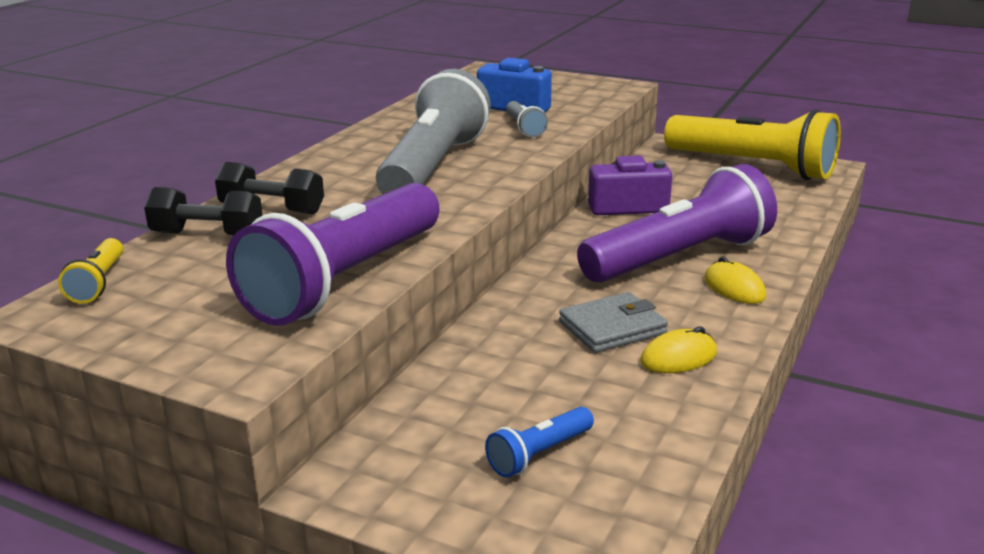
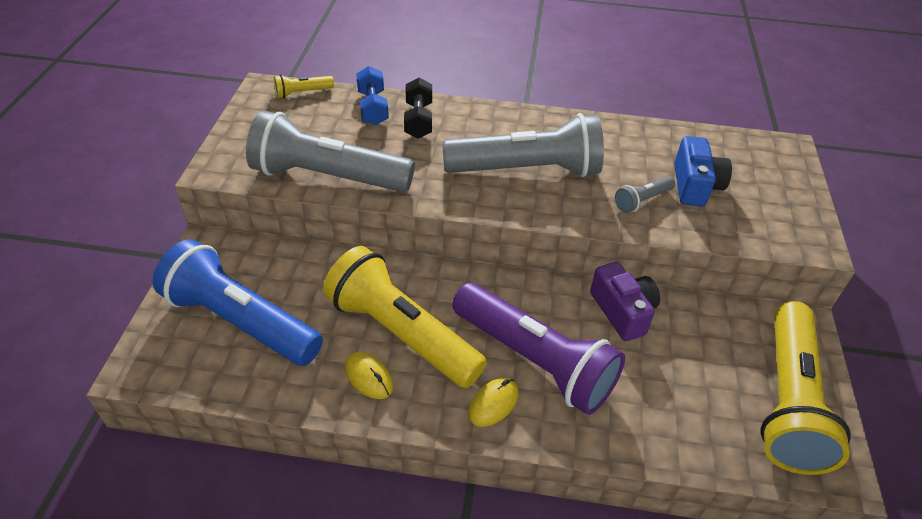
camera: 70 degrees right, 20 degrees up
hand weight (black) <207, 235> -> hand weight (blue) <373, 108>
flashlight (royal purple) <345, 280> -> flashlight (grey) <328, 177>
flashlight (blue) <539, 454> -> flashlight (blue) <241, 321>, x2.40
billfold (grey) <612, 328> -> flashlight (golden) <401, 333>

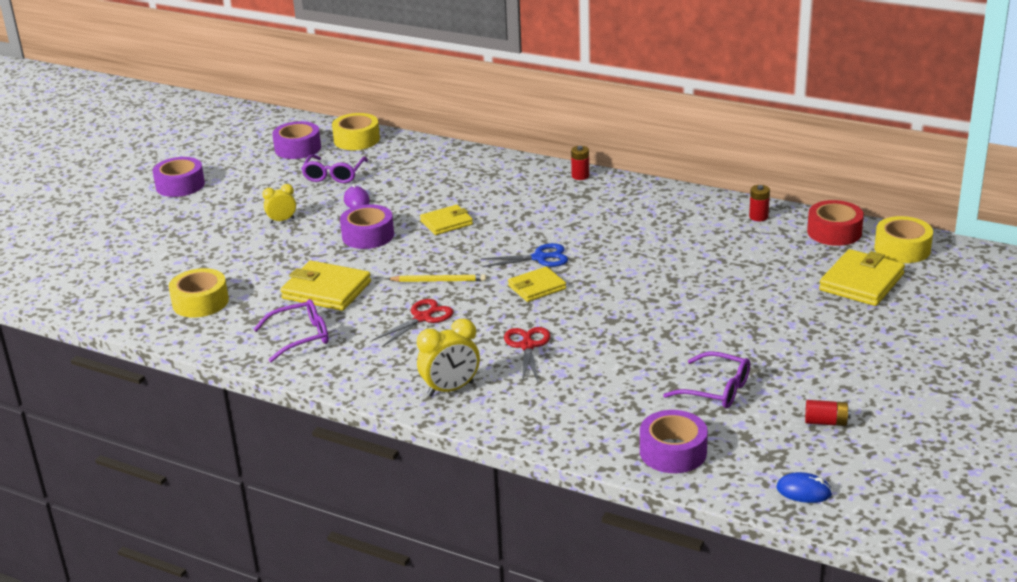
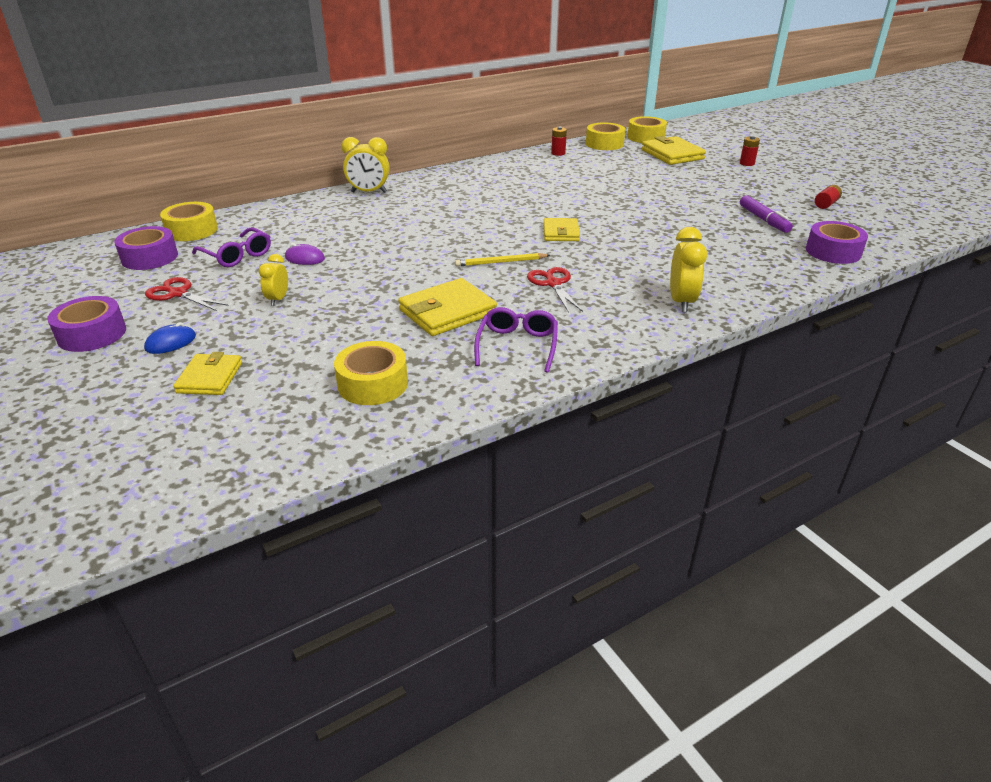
camera: 60 degrees left, 5 degrees up
roll of tape (royal purple) <368, 235> -> none
pencil (golden) <439, 281> -> pencil (golden) <500, 262>, 135 degrees counterclockwise
billfold (golden) <446, 223> -> billfold (golden) <210, 378>, move
shears (blue) <540, 258> -> none
shears (crimson) <527, 346> -> shears (crimson) <178, 294>, move
battery (crimson) <580, 176> -> battery (crimson) <747, 163>, move
eyeglasses (royal purple) <716, 390> -> marker pen (royal purple) <763, 220>
PC mouse (blue) <804, 491> -> PC mouse (blue) <171, 343>, move
roll of tape (crimson) <834, 232> -> roll of tape (golden) <604, 144>
none -> clock (golden) <369, 192>

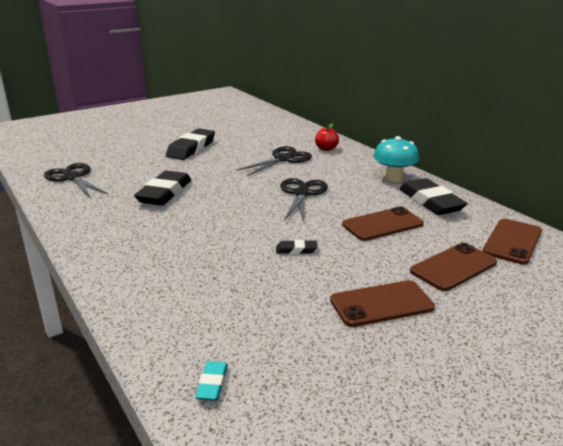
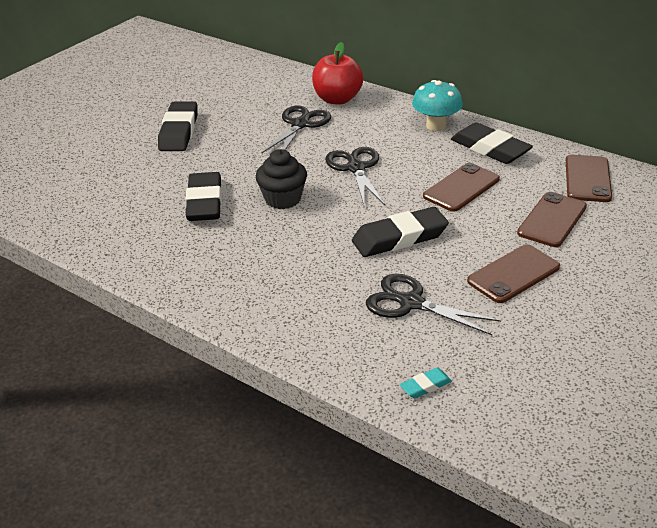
camera: 20 degrees left, 10 degrees up
shears (black) <73, 177> -> shears (black) <411, 303>, move
gum eraser (teal) <212, 384> -> gum eraser (teal) <425, 386>, 75 degrees clockwise
gum eraser (black) <296, 250> -> gum eraser (black) <399, 238>, x2.17
toy apple (crimson) <326, 149> -> toy apple (crimson) <337, 99>, x1.79
none -> cupcake (black) <283, 199>

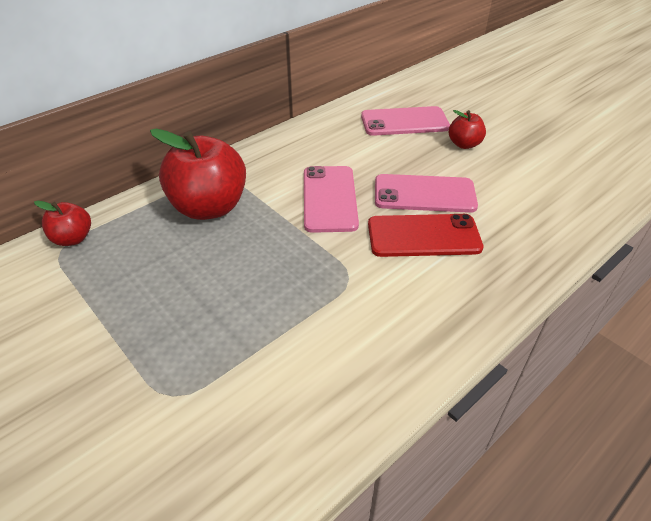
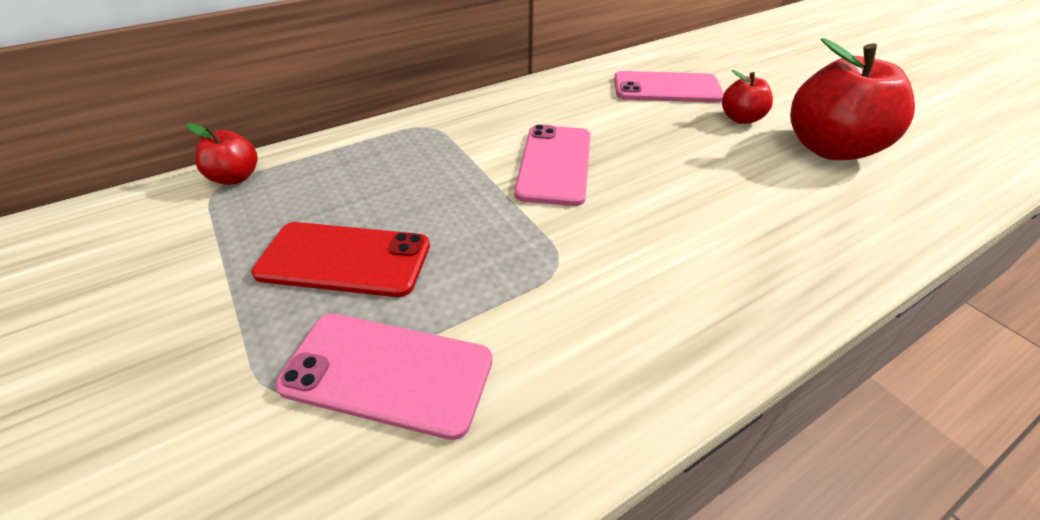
camera: 10 degrees right, 0 degrees up
toy apple (crimson) <209, 207> -> toy apple (crimson) <829, 148>, move
mobile phone (crimson) <423, 236> -> mobile phone (crimson) <344, 259>, move
mobile phone (pink) <424, 194> -> mobile phone (pink) <387, 372>, move

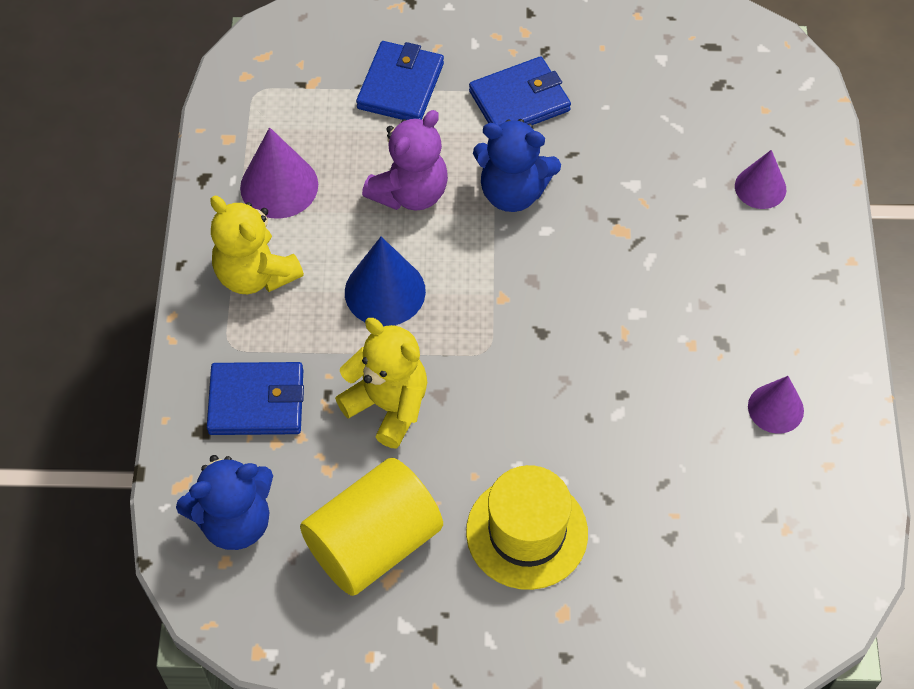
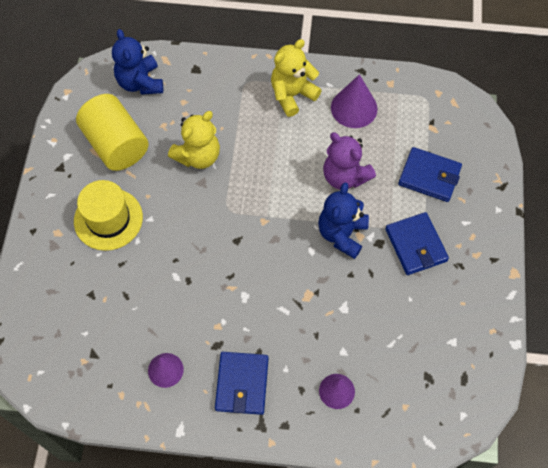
camera: 95 degrees right, 5 degrees up
billfold (blue) <256, 402> -> billfold (blue) <242, 384>, move
cone shape (blue) <385, 291> -> none

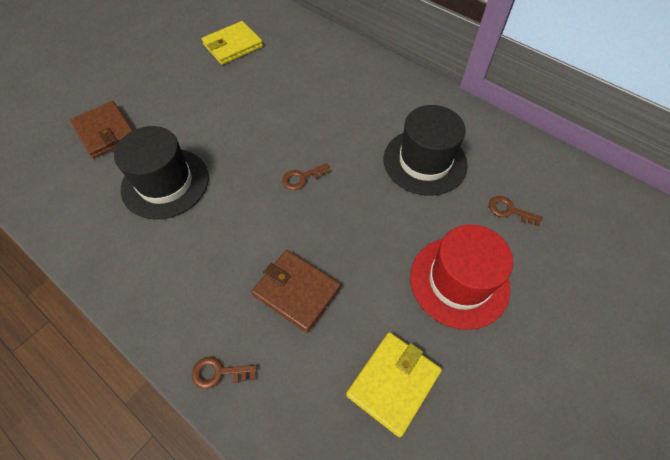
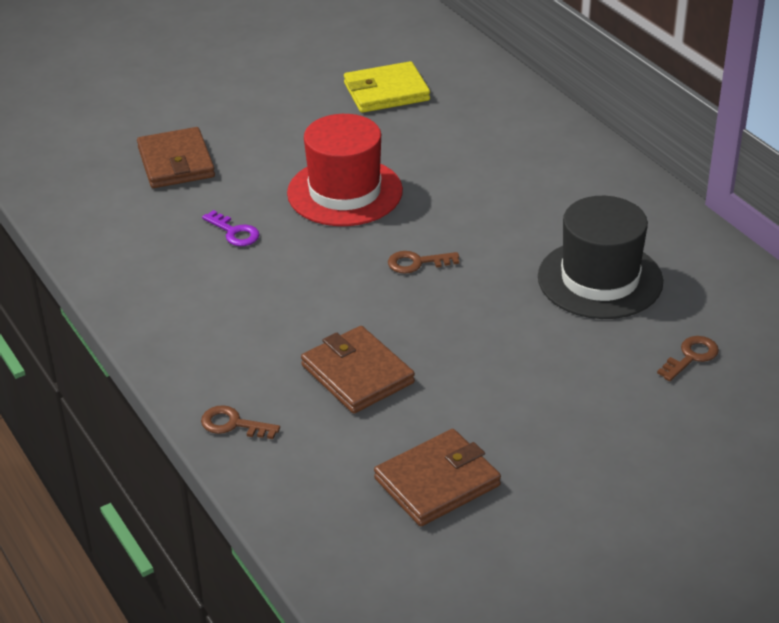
camera: 20 degrees right, 20 degrees down
tall hat (black) <165, 183> -> latchkey (royal purple) <234, 232>
billfold (golden) <393, 383> -> billfold (dark brown) <437, 482>
tall hat (crimson) <459, 281> -> tall hat (crimson) <345, 192>, move
latchkey (dark brown) <509, 210> -> latchkey (dark brown) <691, 356>, 90 degrees clockwise

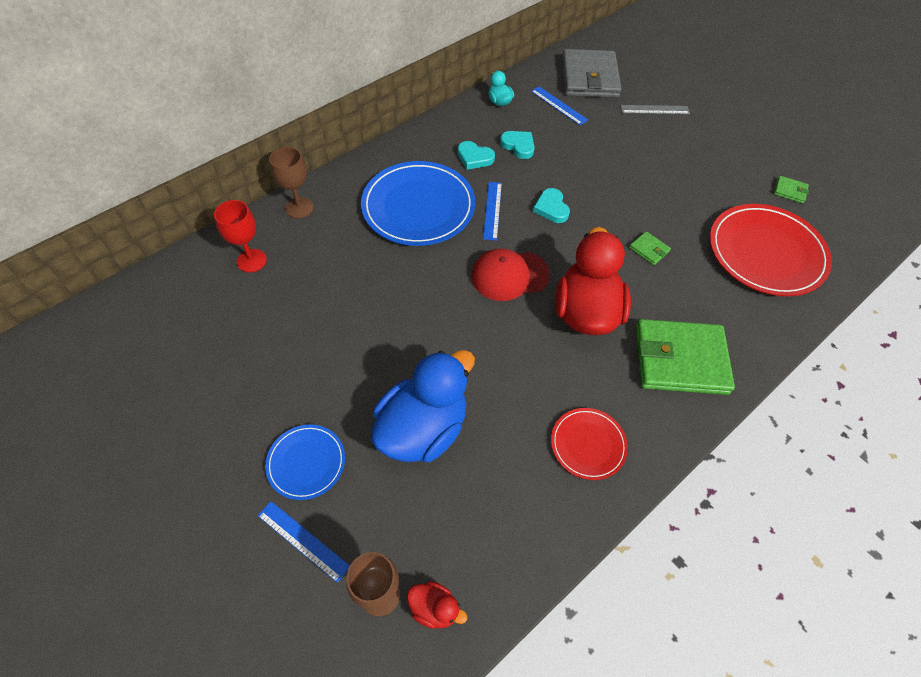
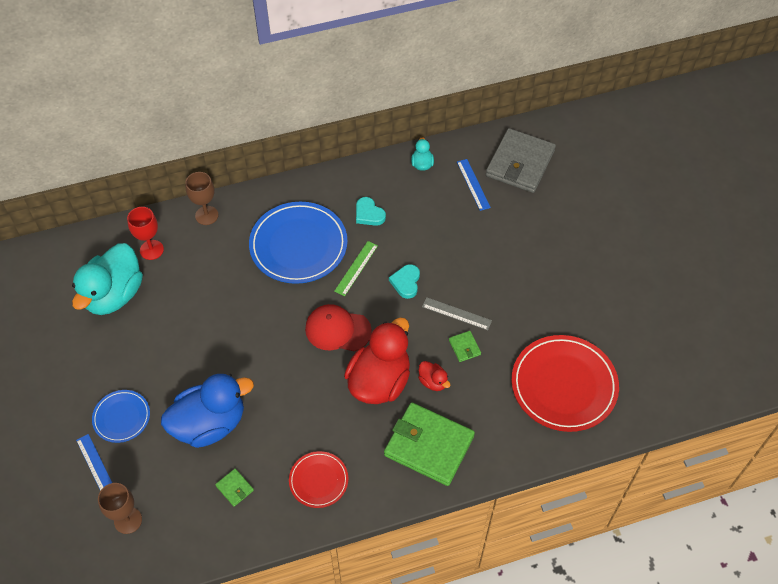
camera: 25 degrees right, 0 degrees up
duck (crimson) <434, 608> -> duck (crimson) <433, 382>, move
ruler (blue) <492, 210> -> ruler (leaf-green) <356, 268>
love heart (teal) <518, 146> -> none
ruler (grey) <654, 110> -> ruler (grey) <456, 313>, move
billfold (leaf-green) <790, 191> -> billfold (leaf-green) <234, 488>, move
none -> duck (teal) <114, 295>

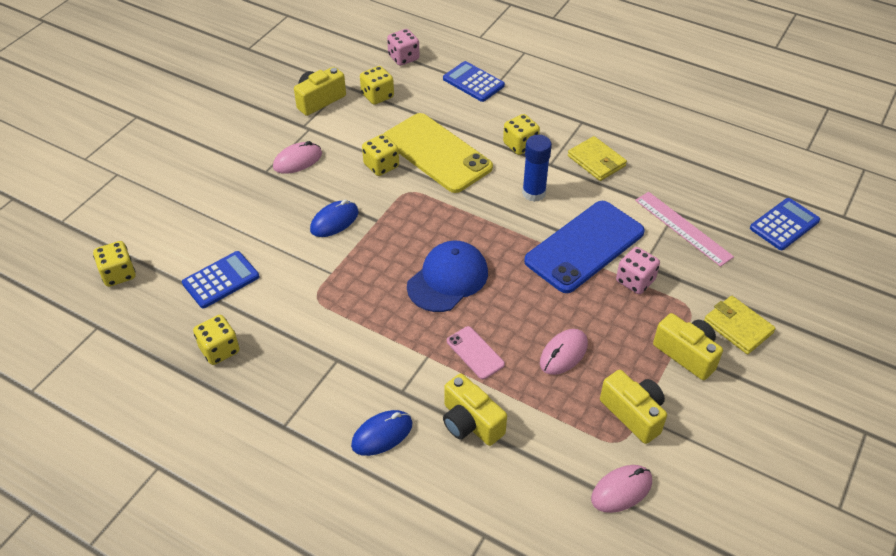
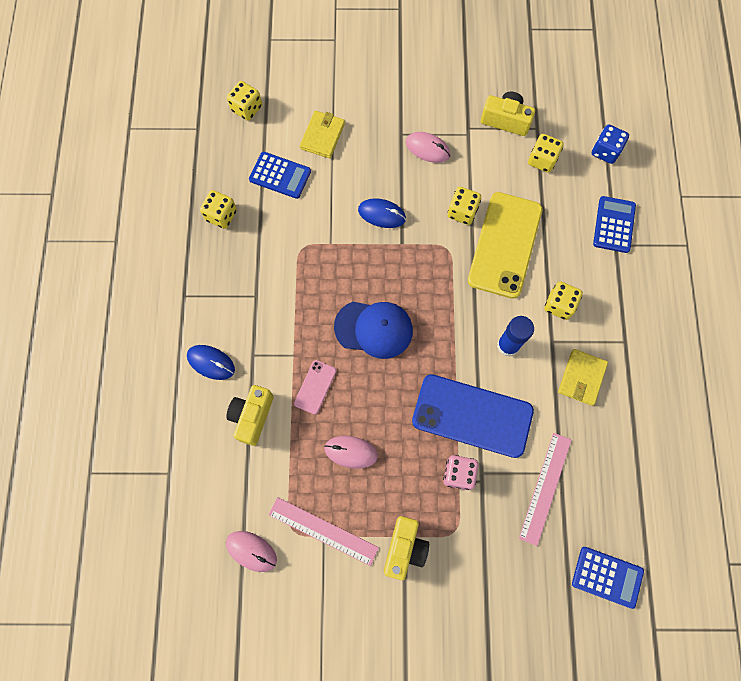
camera: 60 degrees right, 25 degrees up
dice (pink) <403, 58> -> dice (blue) <605, 151>
photo camera (golden) <633, 414> -> ruler (pink) <323, 530>
billfold (golden) <738, 327> -> billfold (golden) <322, 136>, move

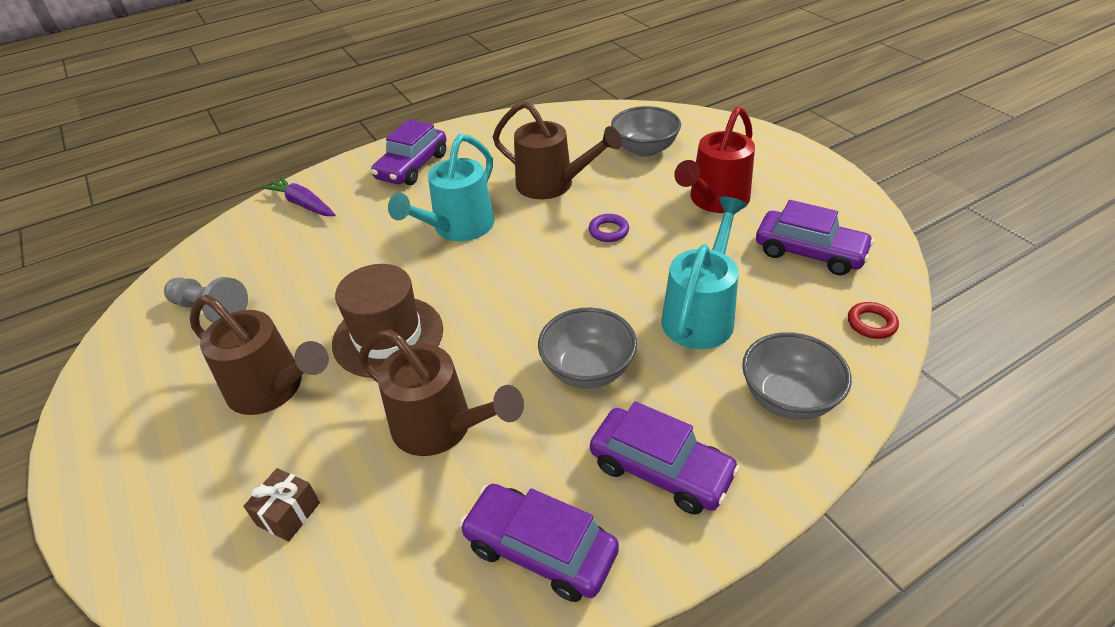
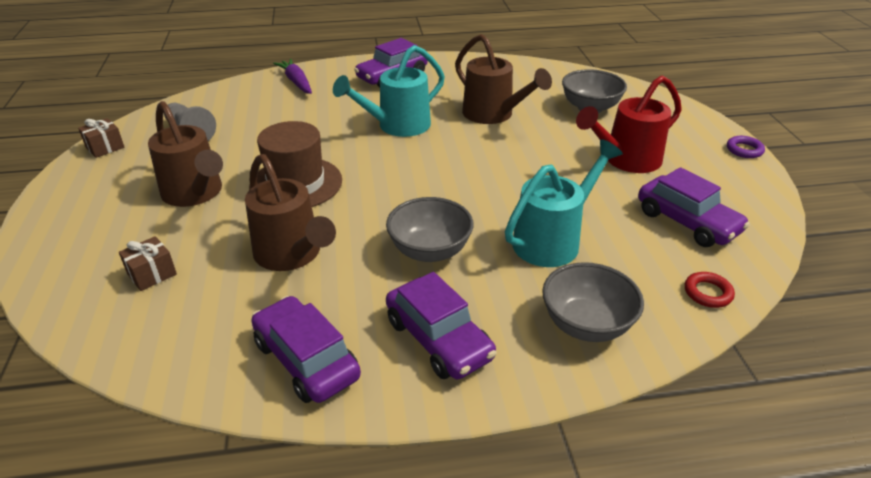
camera: 20 degrees right, 5 degrees down
ring (royal purple) <608, 231> -> ring (royal purple) <744, 150>, move
none -> present (dark brown) <105, 147>

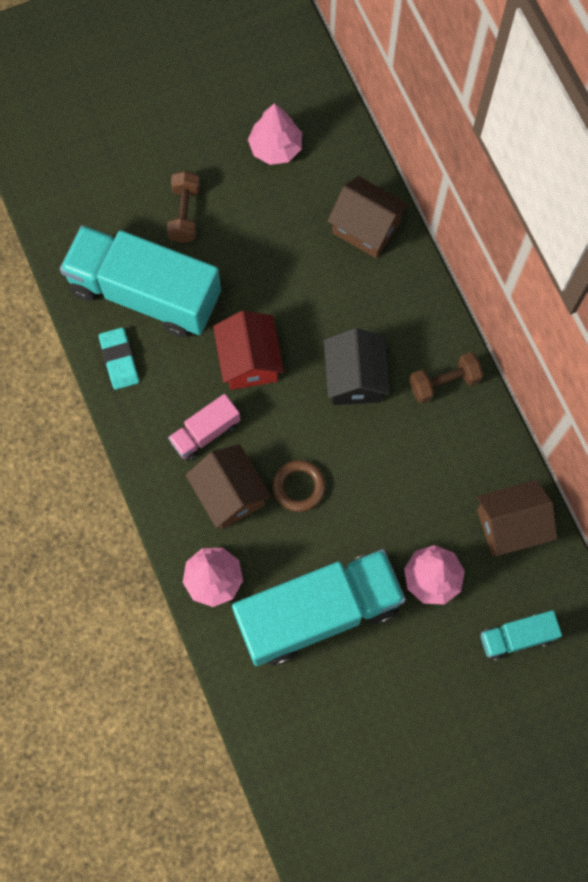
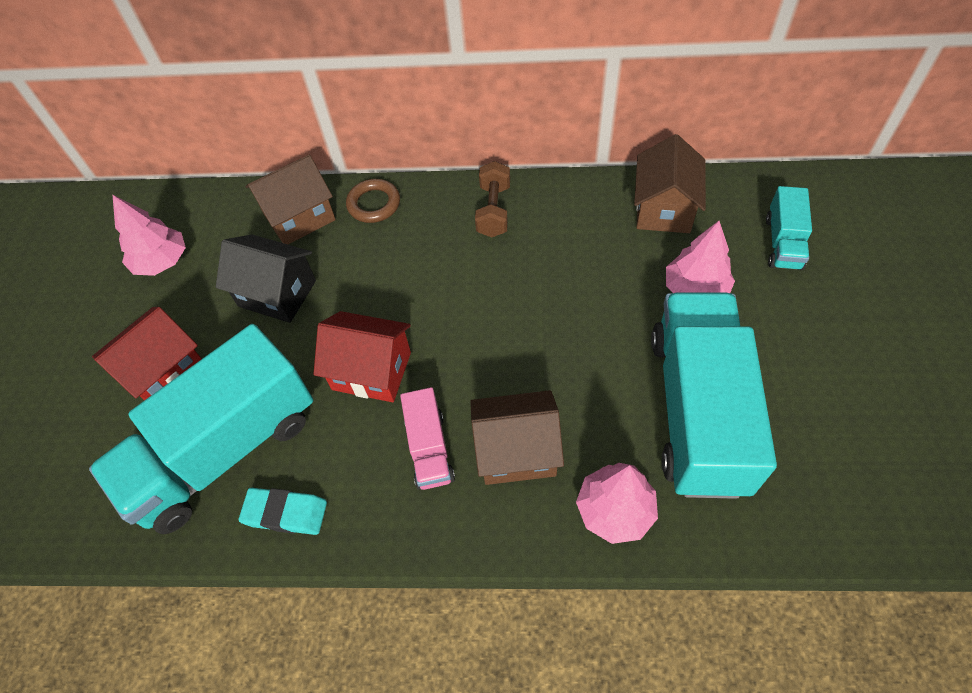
camera: 60 degrees left, 15 degrees down
hand weight (dark brown) <184, 213> -> toy house (crimson) <164, 372>
ring (dark brown) <299, 487> -> ring (dark brown) <374, 204>, move
toy house (black) <354, 378> -> toy house (black) <277, 293>, move

